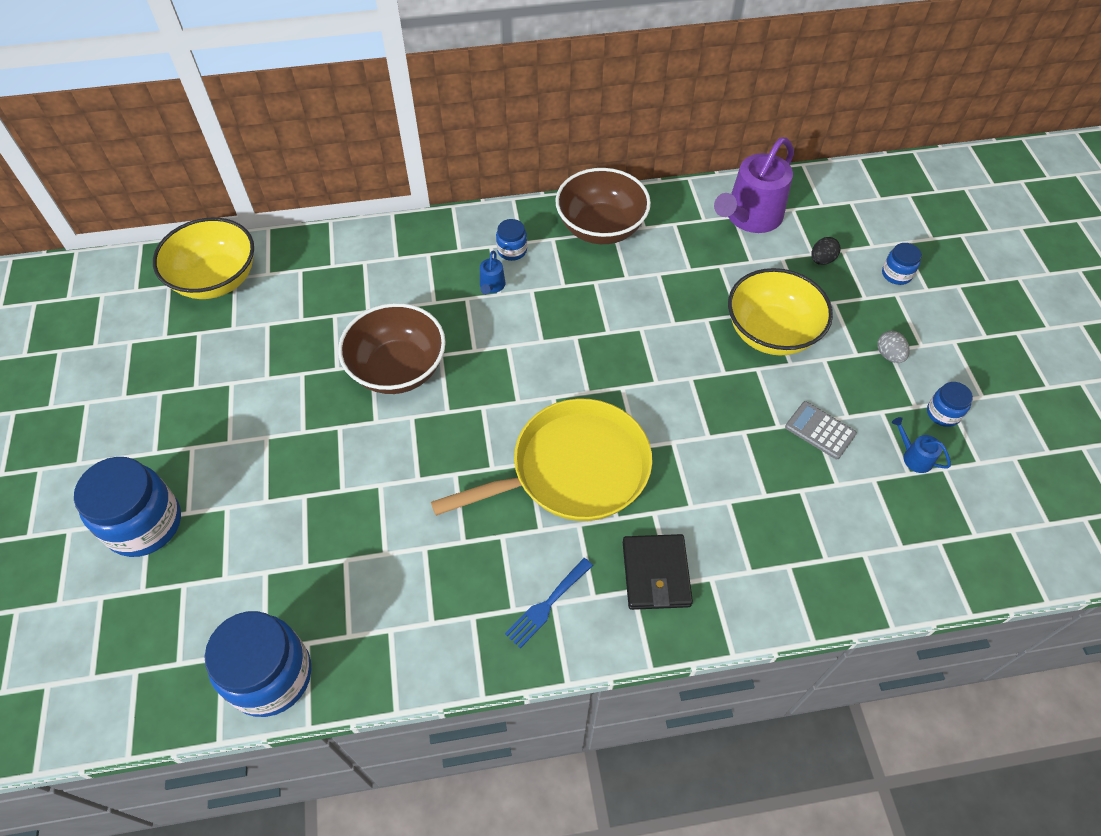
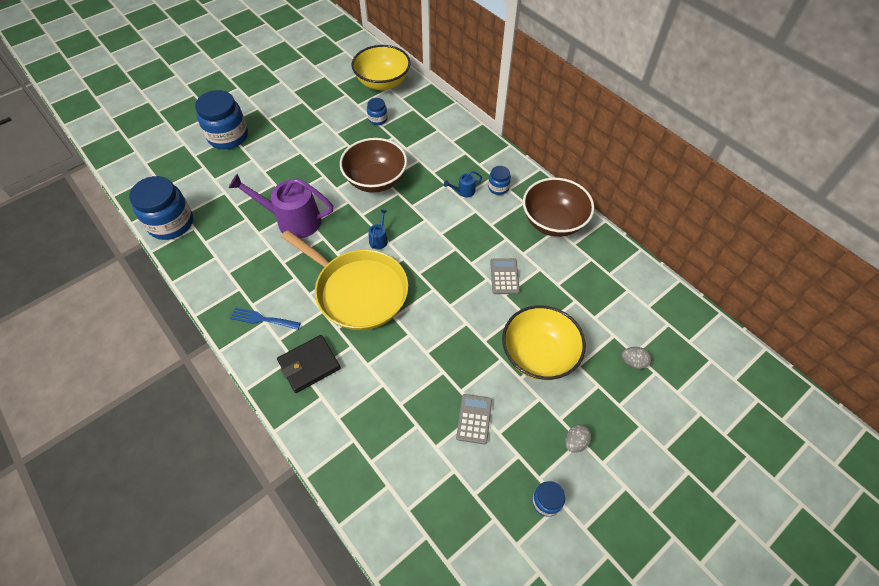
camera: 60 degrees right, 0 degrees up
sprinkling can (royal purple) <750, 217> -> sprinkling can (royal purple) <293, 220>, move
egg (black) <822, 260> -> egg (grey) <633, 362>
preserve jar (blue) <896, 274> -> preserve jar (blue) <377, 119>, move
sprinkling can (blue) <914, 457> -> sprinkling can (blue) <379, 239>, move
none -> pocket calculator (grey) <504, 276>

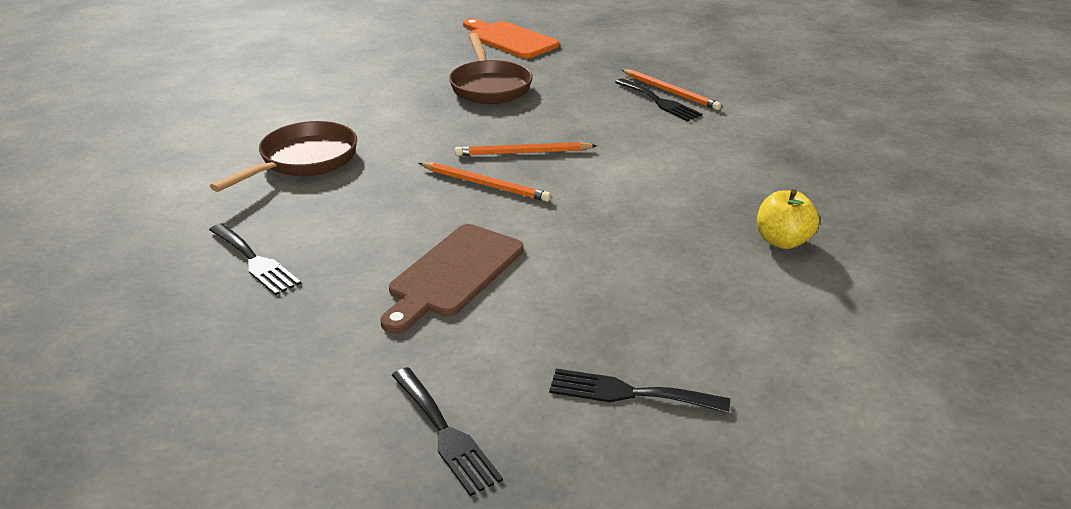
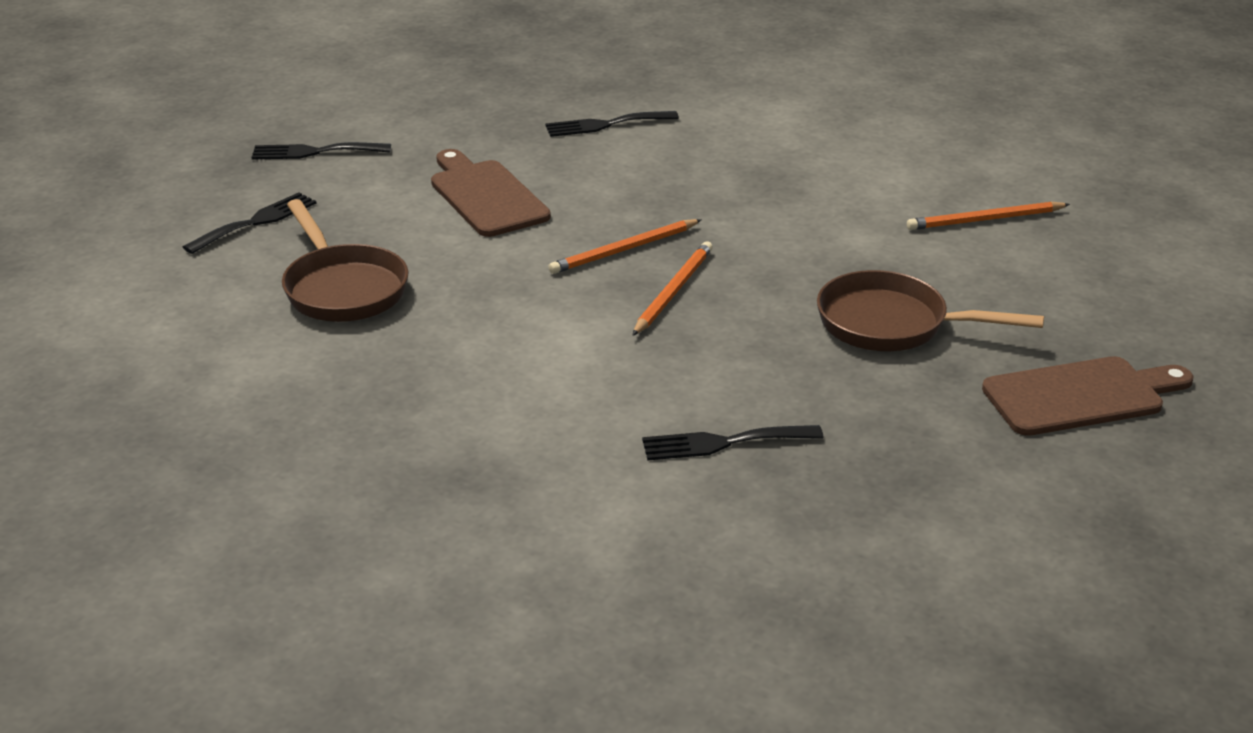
camera: 120 degrees right, 0 degrees up
skillet (dark brown) <304, 161> -> skillet (dark brown) <343, 288>, move
chopping board (orange) <509, 39> -> chopping board (dark brown) <1081, 396>
pencil (orange) <670, 92> -> pencil (orange) <985, 220>, move
toy apple (golden) <782, 241> -> none

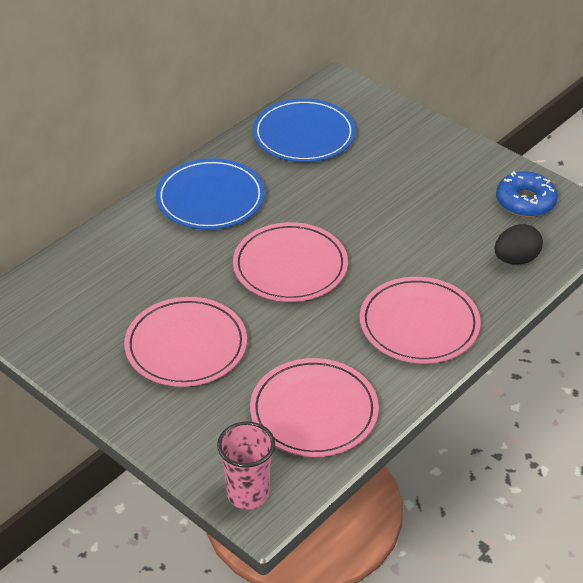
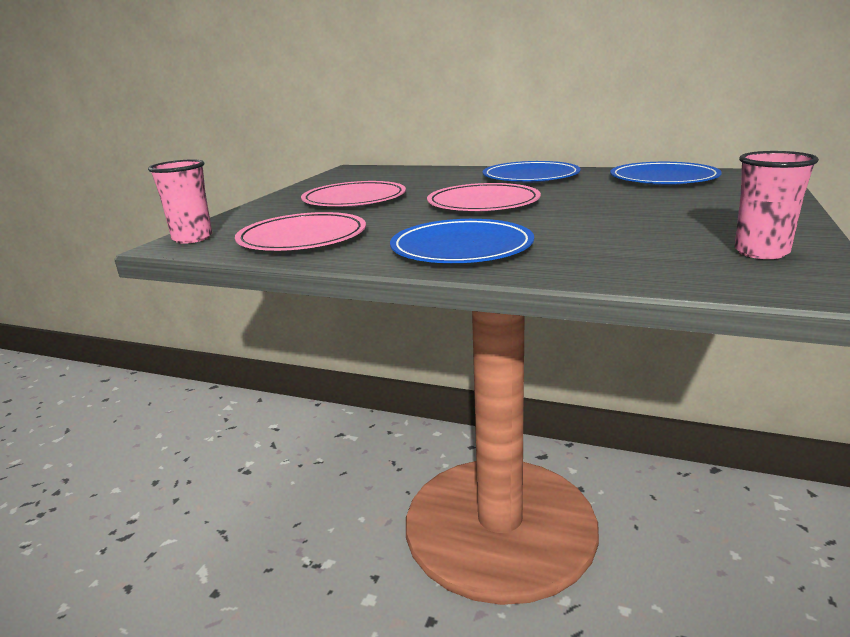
camera: 70 degrees right, 20 degrees down
plate (pink) <419, 324> -> plate (blue) <461, 248>
egg (black) <516, 259> -> none
doughnut (blue) <525, 202> -> tumbler (pink) <761, 252>

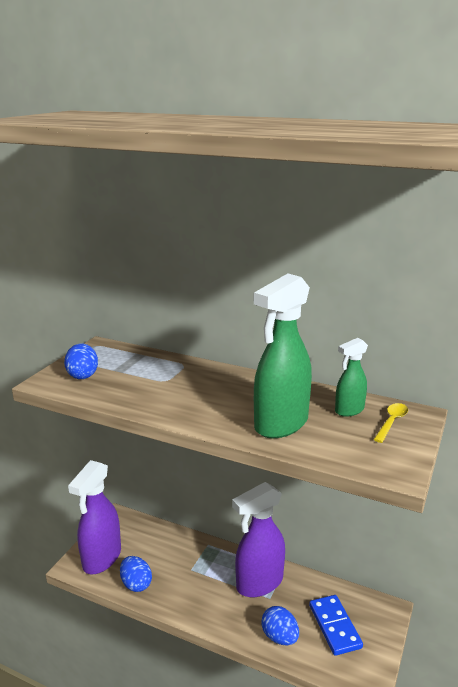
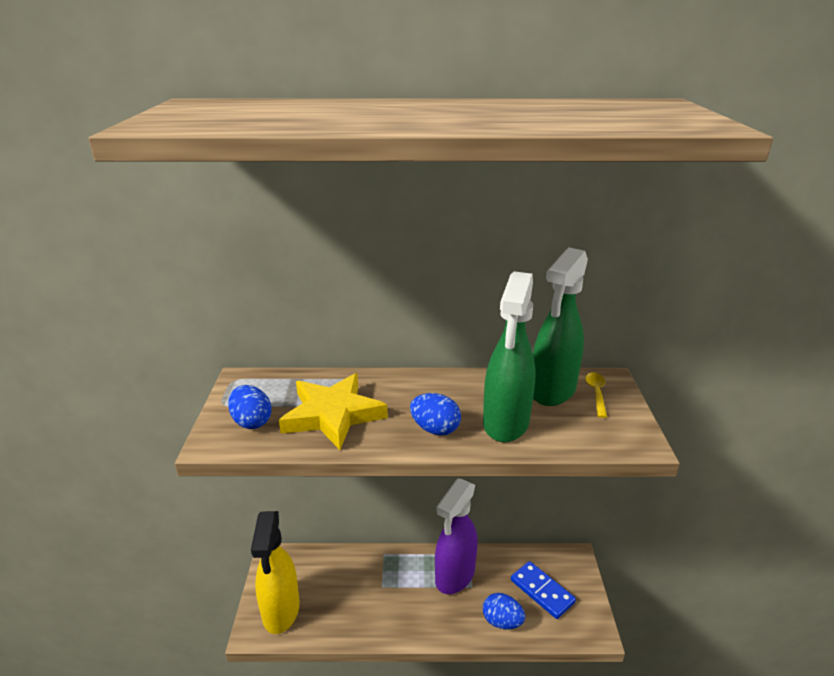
camera: 25 degrees left, 5 degrees up
spray cleaner (royal purple) <101, 558> -> spray cleaner (golden) <281, 611>
egg (blue) <136, 584> -> egg (blue) <435, 429>, move
spray cleaner (leaf-green) <349, 410> -> spray cleaner (leaf-green) <552, 391>, x1.91
none -> star shape (golden) <333, 415>

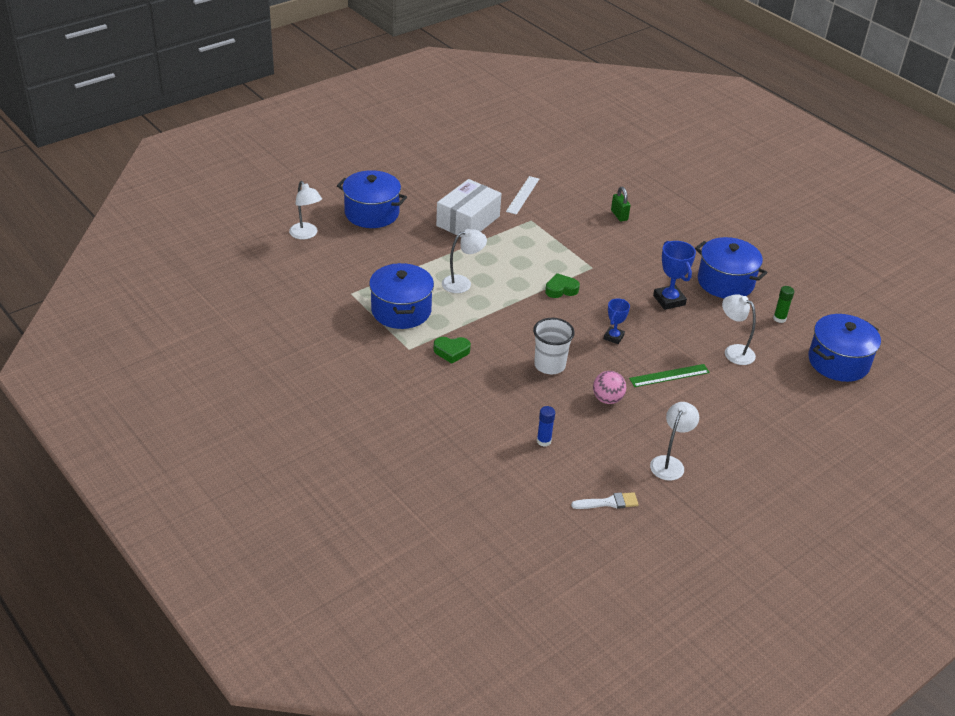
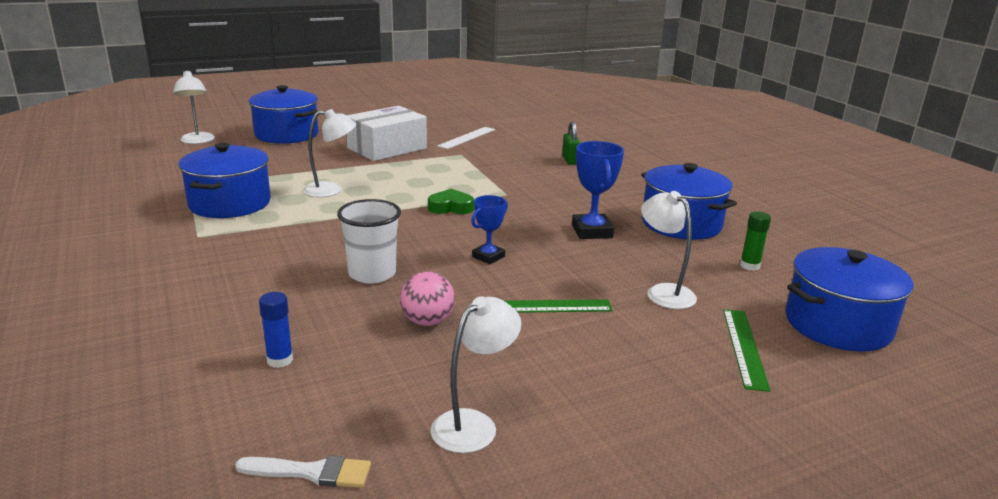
camera: 15 degrees right, 15 degrees down
love heart (leaf-green) <451, 352> -> none
none -> ruler (leaf-green) <744, 347>

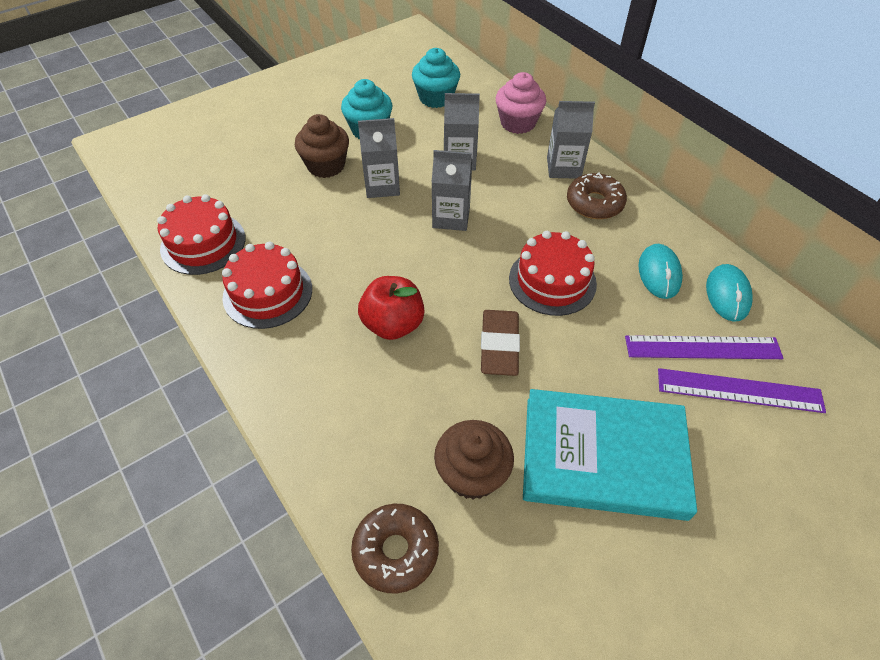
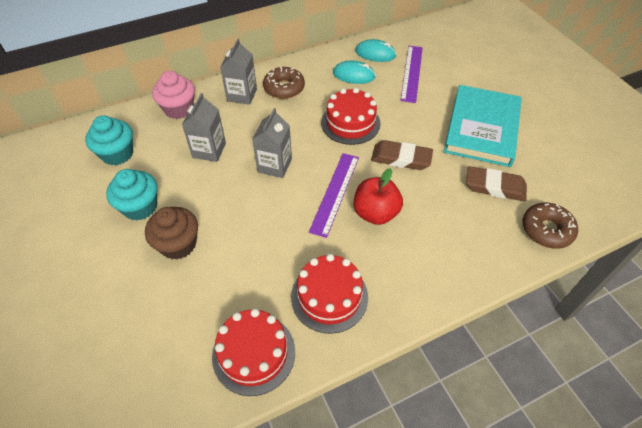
camera: 80 degrees left, 0 degrees up
carton (grey) <382, 186> -> none
cupcake (dark brown) <472, 474> -> gum eraser (dark brown) <495, 187>
ruler (royal purple) <739, 390> -> ruler (royal purple) <335, 193>, move

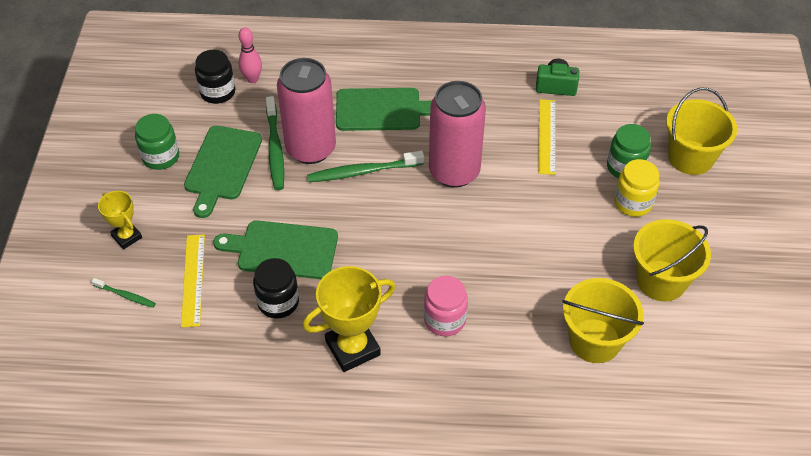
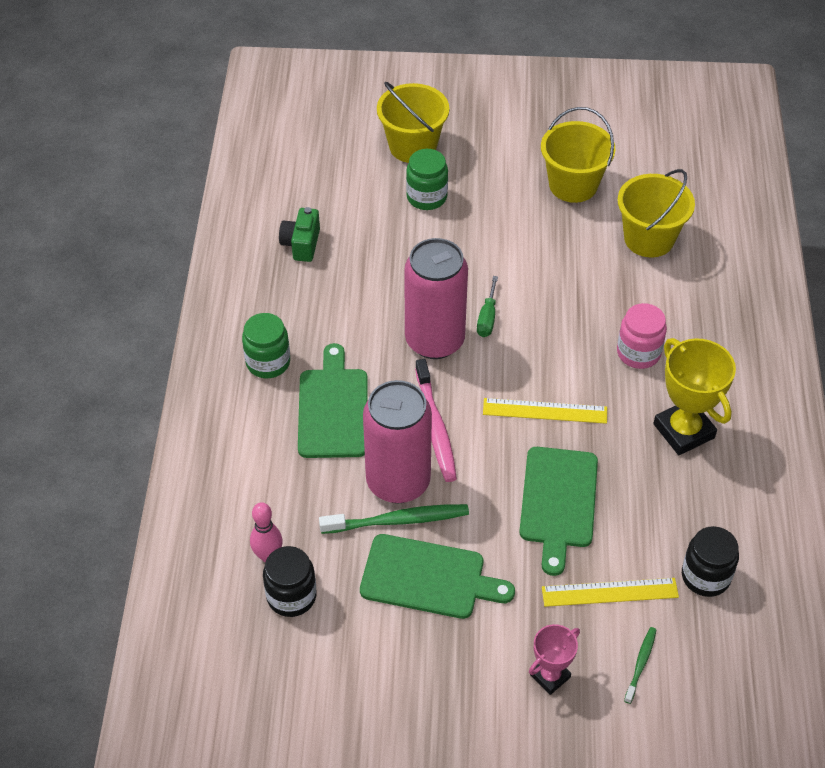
camera: 90 degrees left, 0 degrees up
trophy (golden) <127, 237> -> trophy (pink) <550, 676>
preserve jar (leaf-green) <161, 157> -> preserve jar (leaf-green) <268, 362>, move
preserve jar (black) <278, 302> -> preserve jar (black) <705, 576>, move
toothbrush (leaf-green) <363, 171> -> toothbrush (pink) <435, 426>
ruler (golden) <547, 136> -> ruler (golden) <545, 411>, move
preserve jar (golden) <633, 203> -> none
none -> hand screwdriver (leaf-green) <487, 318>

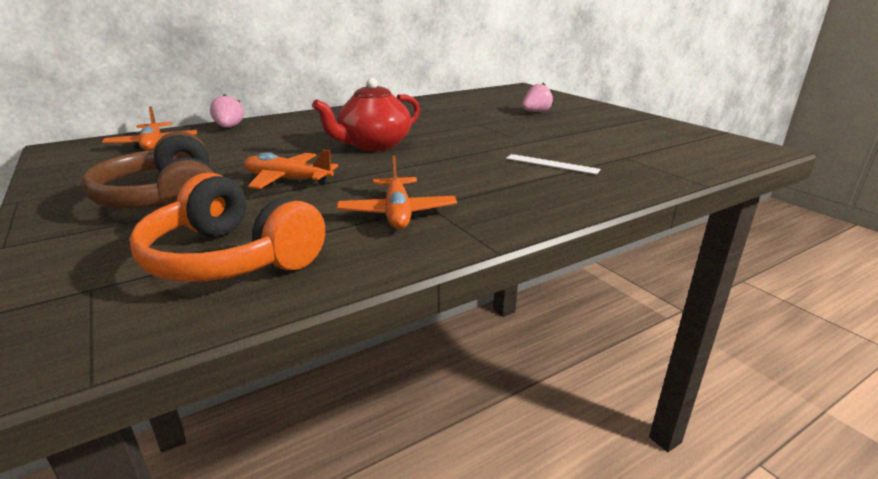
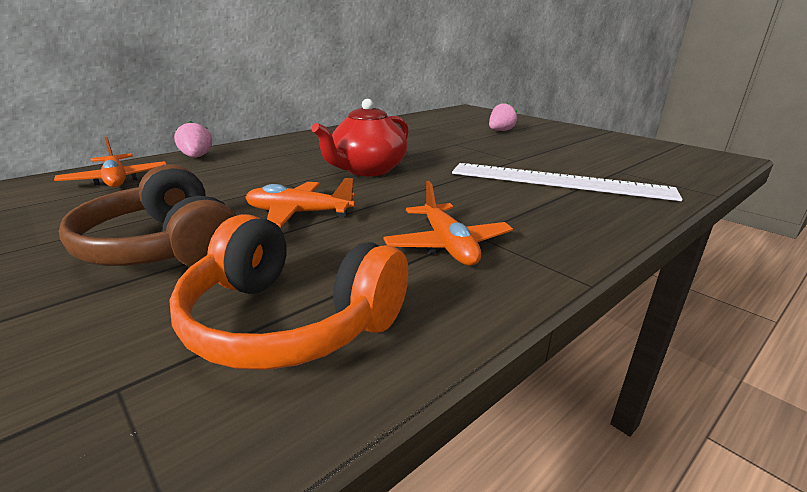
camera: 10 degrees left, 0 degrees up
ruler (white) <551, 164> -> ruler (white) <558, 181>, x2.28

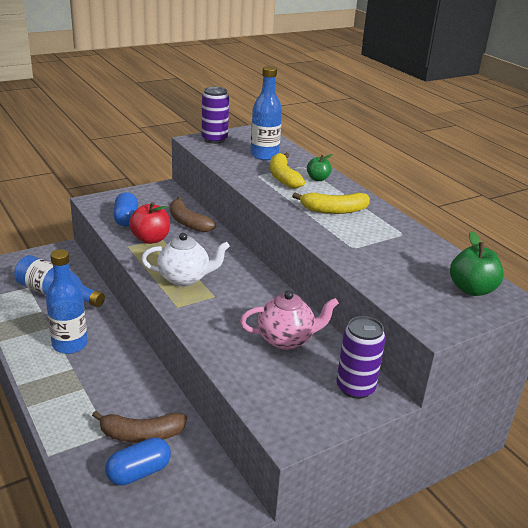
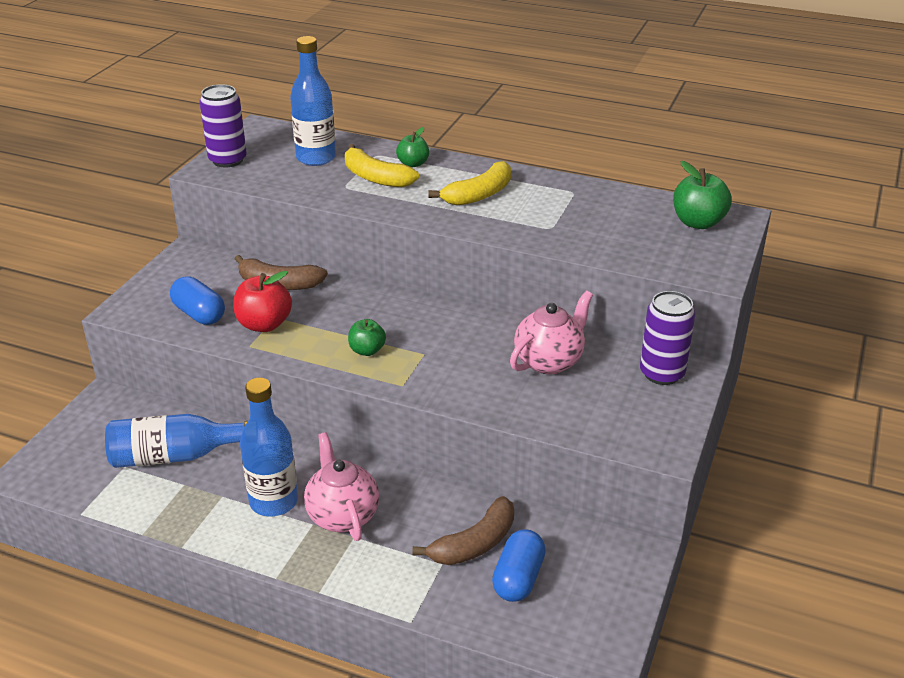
camera: 35 degrees left, 5 degrees up
teapot (white) <185, 278> -> toy apple (leaf-green) <367, 350>
none -> teapot (pink) <342, 515>

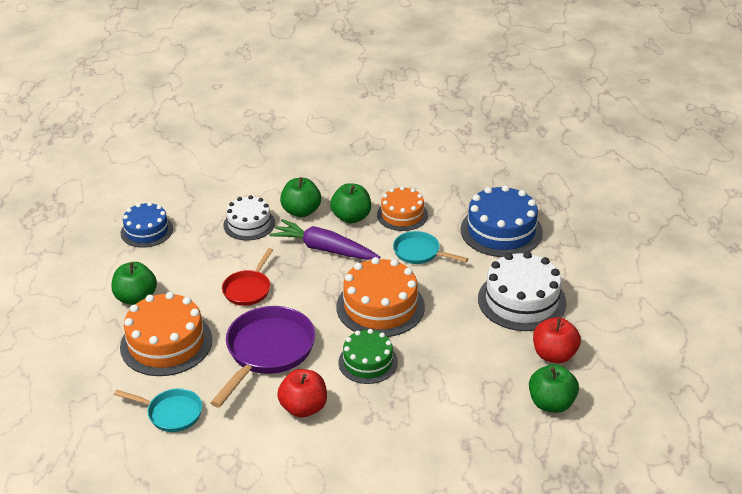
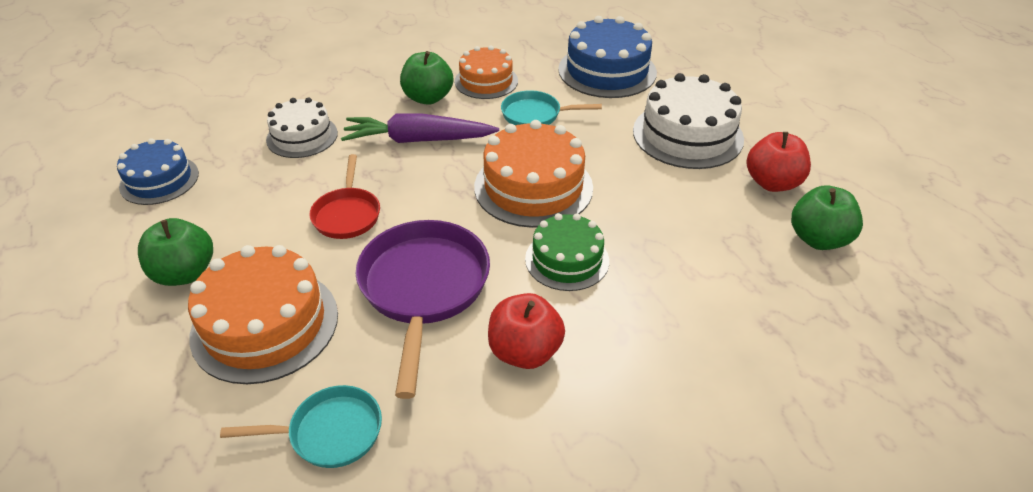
camera: 25 degrees left, 5 degrees up
toy apple (leaf-green) <301, 211> -> none

